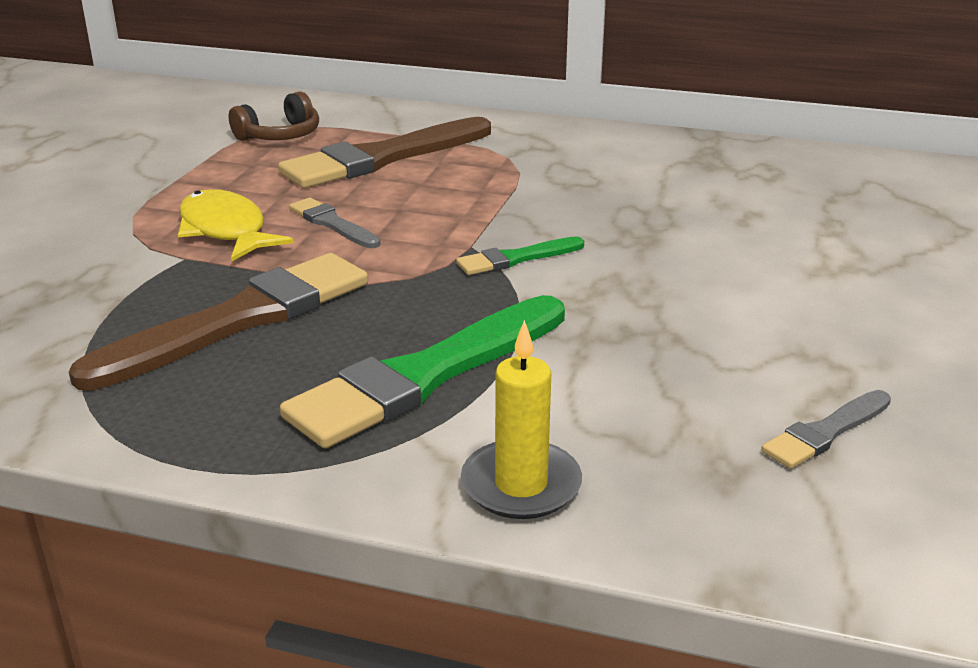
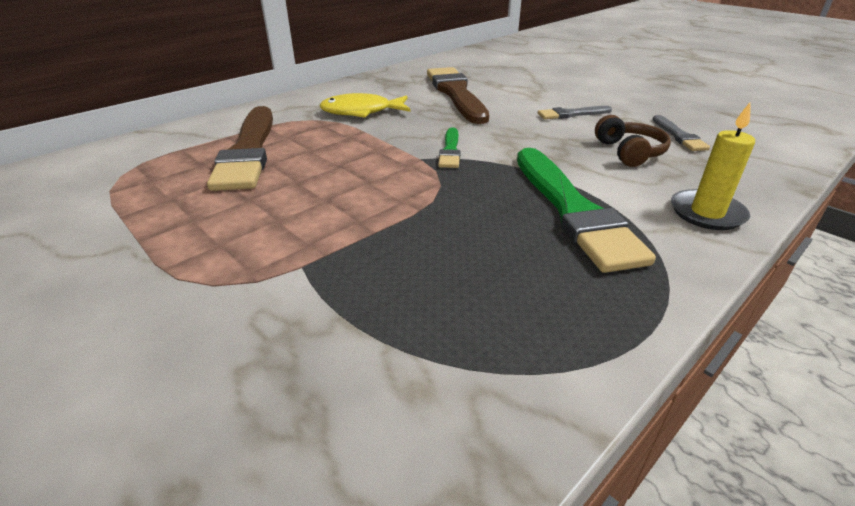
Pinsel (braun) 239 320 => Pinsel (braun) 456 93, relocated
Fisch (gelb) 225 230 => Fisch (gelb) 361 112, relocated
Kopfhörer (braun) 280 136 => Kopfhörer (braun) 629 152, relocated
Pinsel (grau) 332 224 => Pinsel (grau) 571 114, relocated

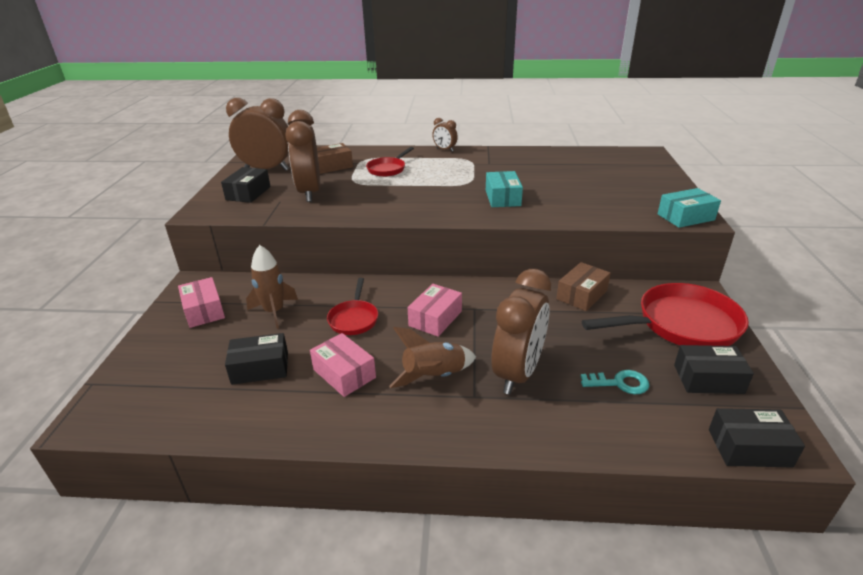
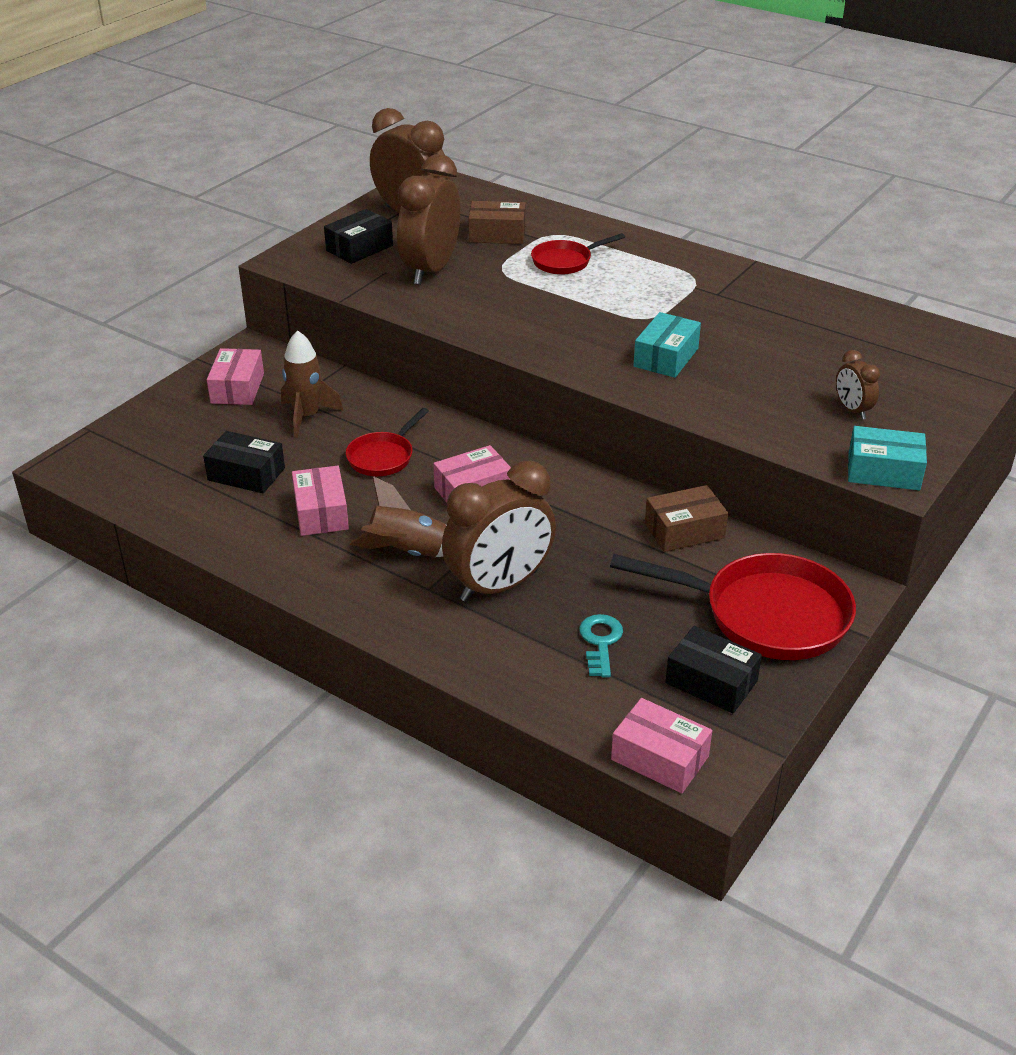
Wecker (braun) 445 150 => Wecker (braun) 852 410, relocated
Schlüssel (türkis) 619 383 => Schlüssel (türkis) 600 642, 120 degrees counterclockwise
Schachtel (schwarz) 749 448 => Schachtel (rosa) 659 758

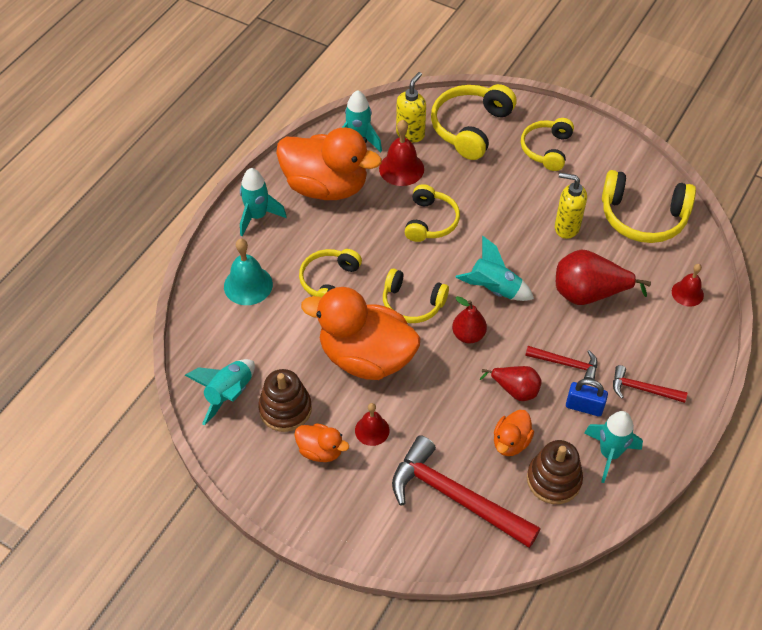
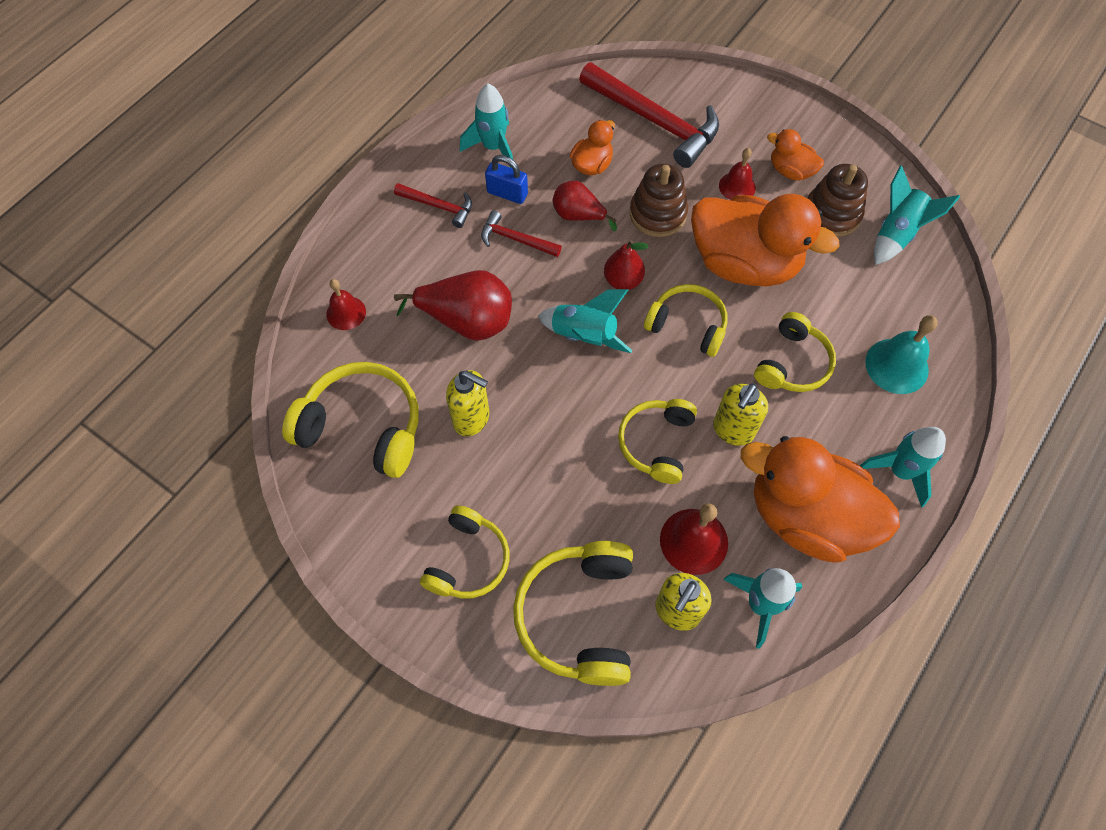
Kopfhörer (gelb) 470 128 => Kopfhörer (gelb) 579 616, 150 degrees clockwise
Stapelspielzeug (braun) 553 479 => Stapelspielzeug (braun) 657 214, relocated
nothing => Seifenspender (gelb) 733 430

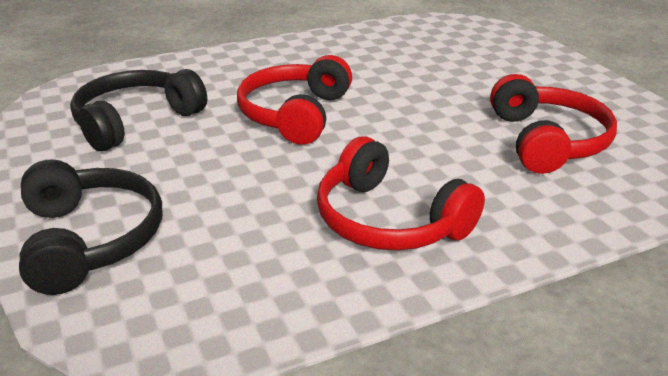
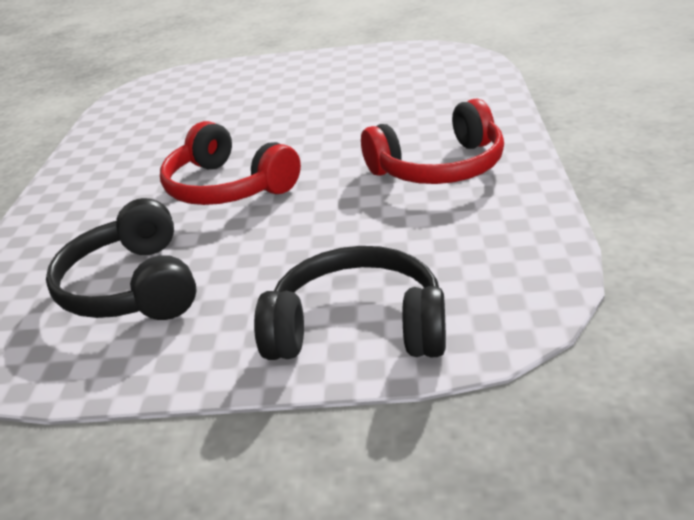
Kopfhörer (rot) 547 141 => nothing

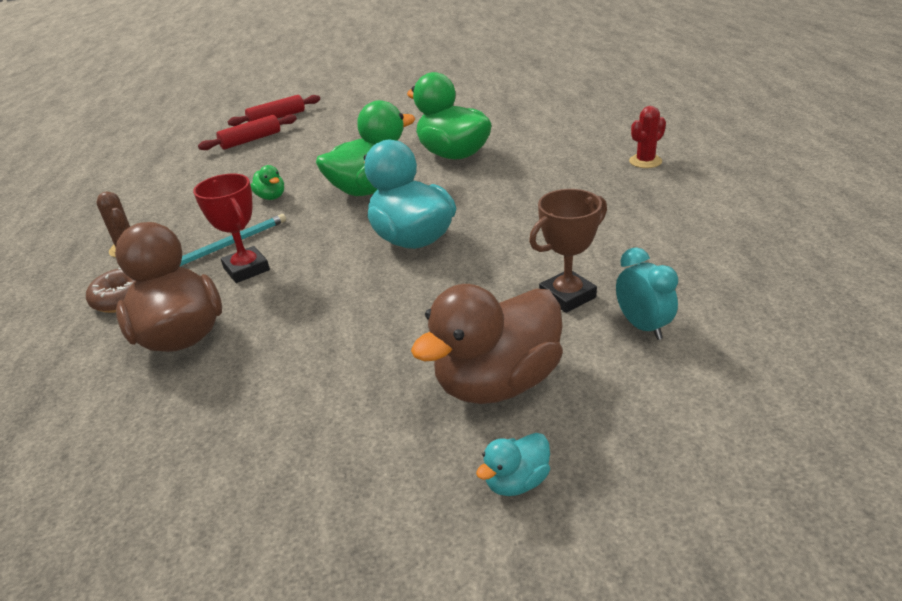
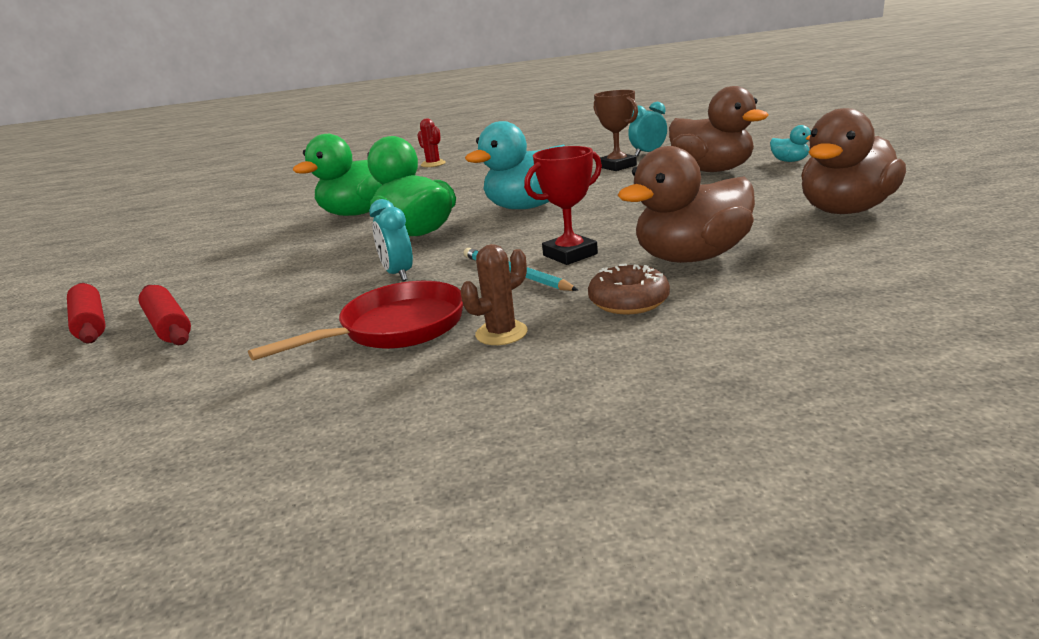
Ente (grün) 271 197 => Wecker (türkis) 398 274
nothing => Pfanne (rot) 396 328
nothing => Ente (braun) 845 211

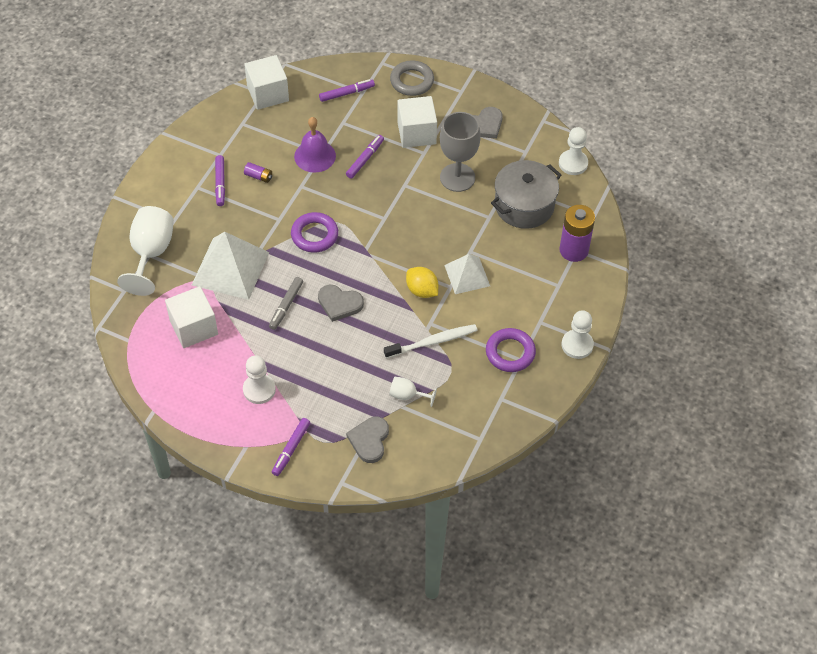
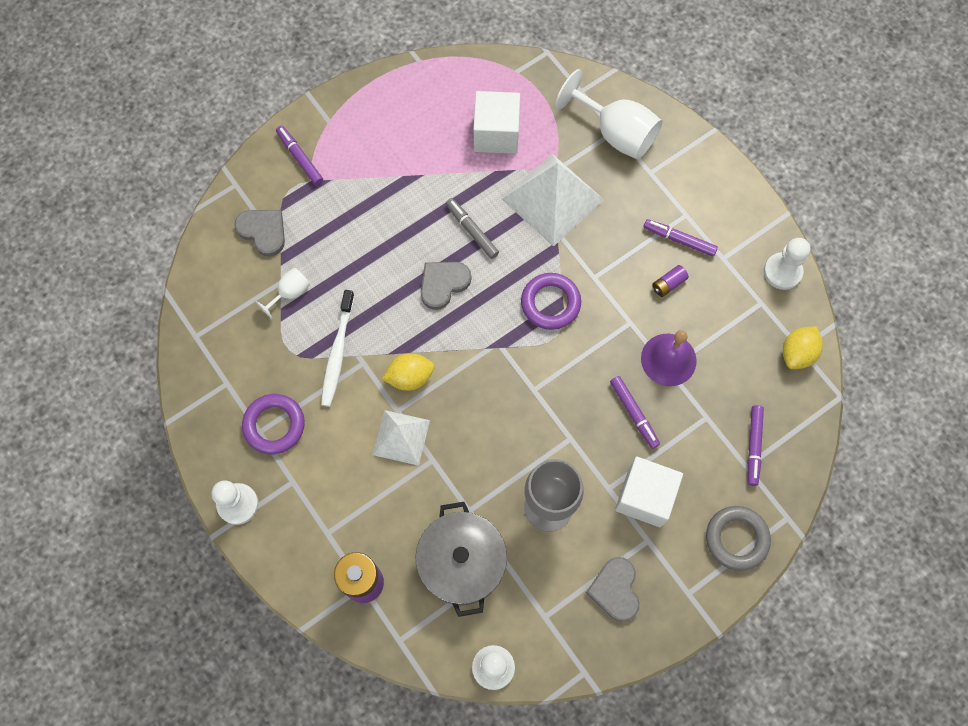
Bauer (weiß) 259 389 => Bauer (weiß) 782 272, relocated
Kubus (weiß) 268 93 => Zitrone (gelb) 797 353

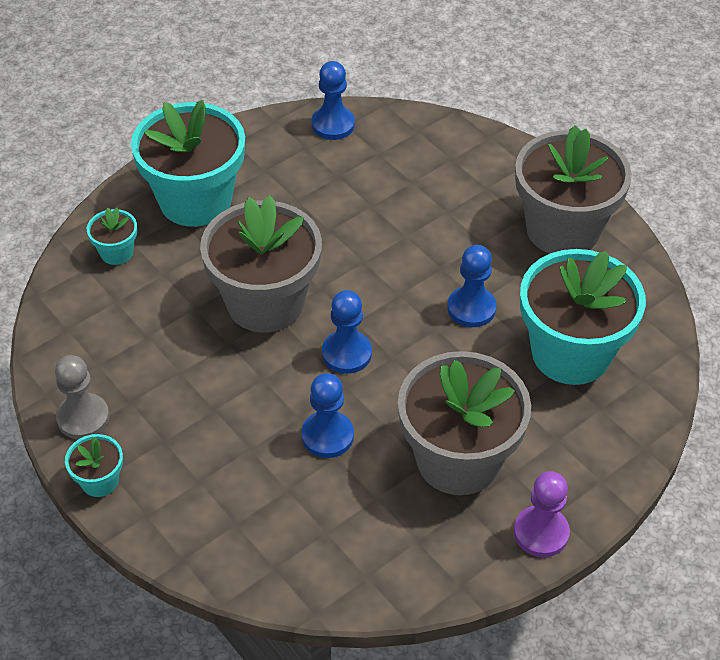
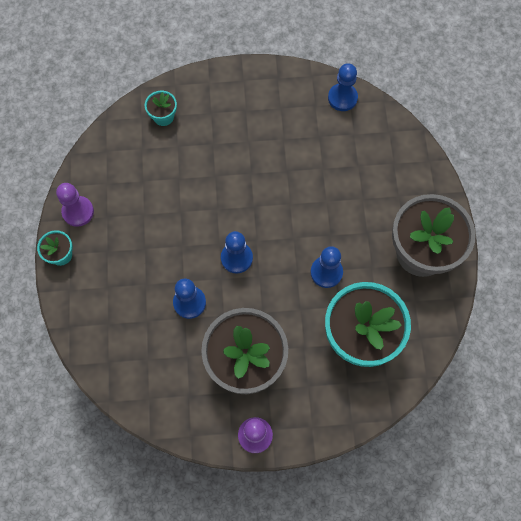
Bauer (grau) 83 418 => Bauer (lila) 78 212
Blumentopf (türkis) 195 200 => nothing
Blumentopf (grau) 265 302 => nothing

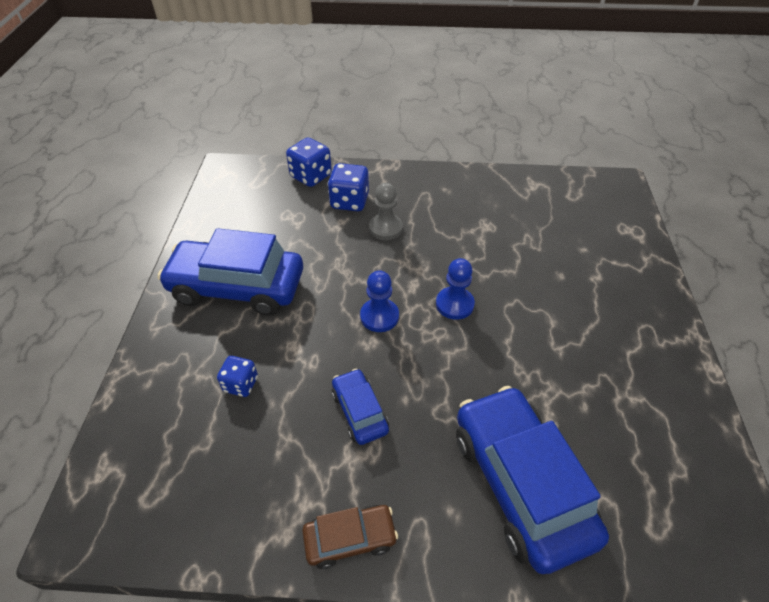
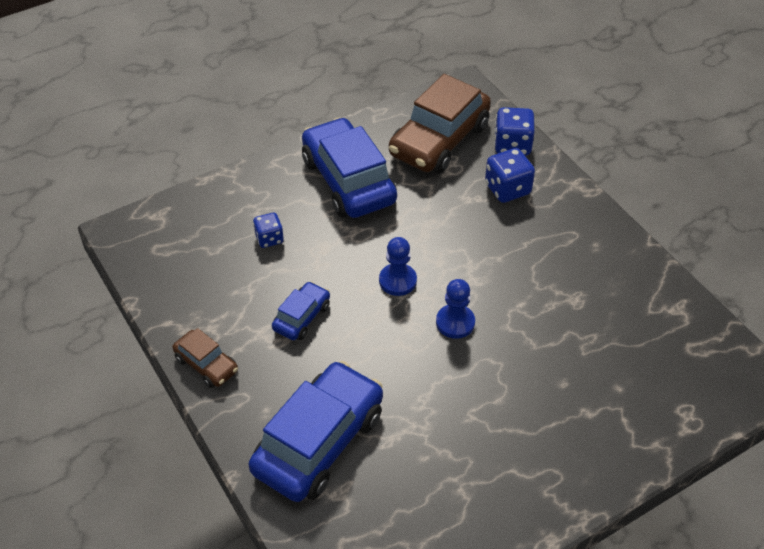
Bauer (grau) 385 228 => nothing
nothing => Auto (braun) 439 140

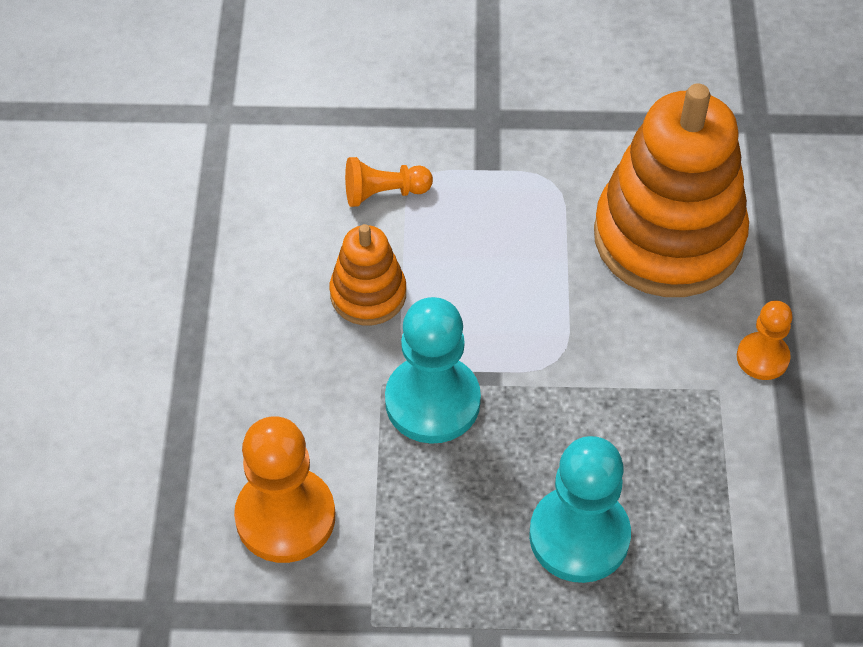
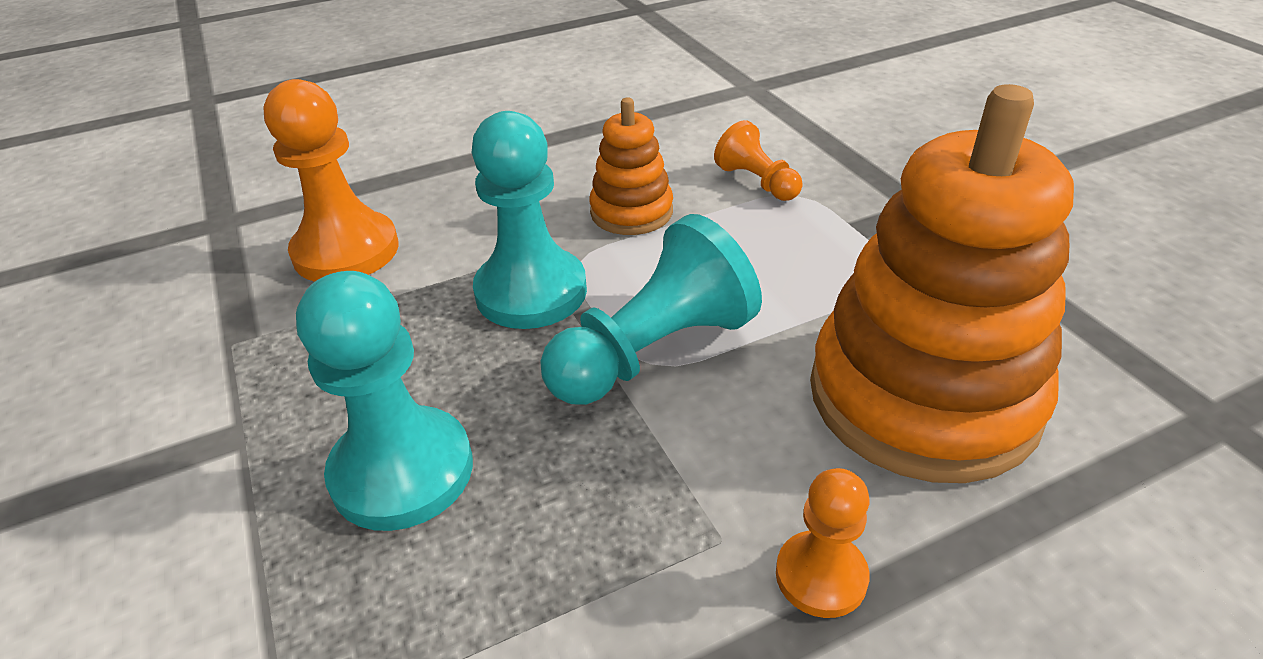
nothing => Bauer (türkis) 653 351

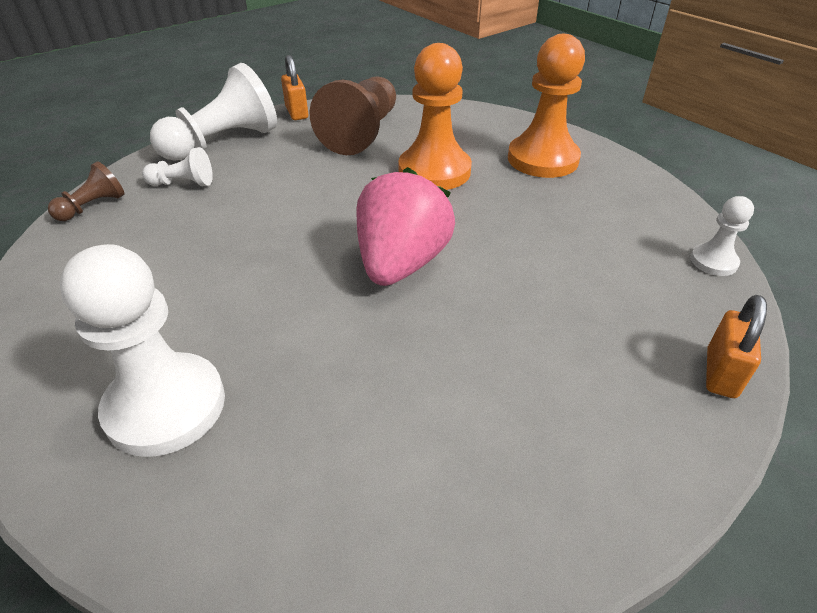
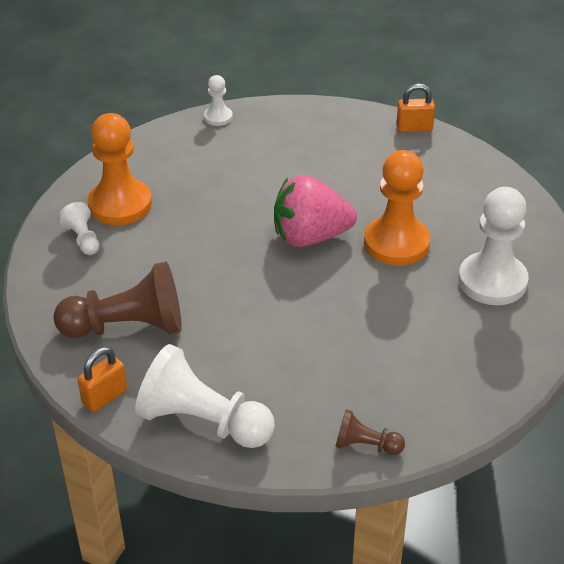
Bauer (weiß) 183 183 => Bauer (weiß) 83 239, relocated
Bauer (orange) 434 171 => Bauer (orange) 396 243, relocated
Vorhängeschloss (orange) 720 373 => Vorhängeschloss (orange) 414 128, relocated

